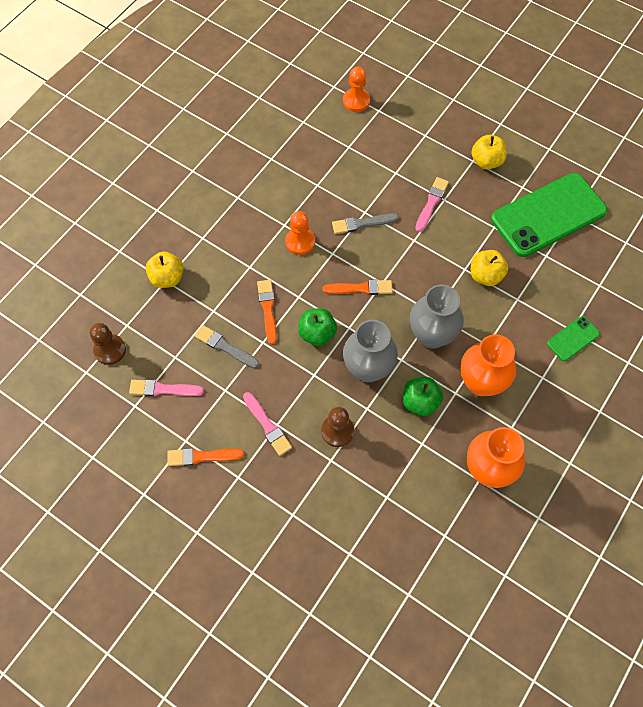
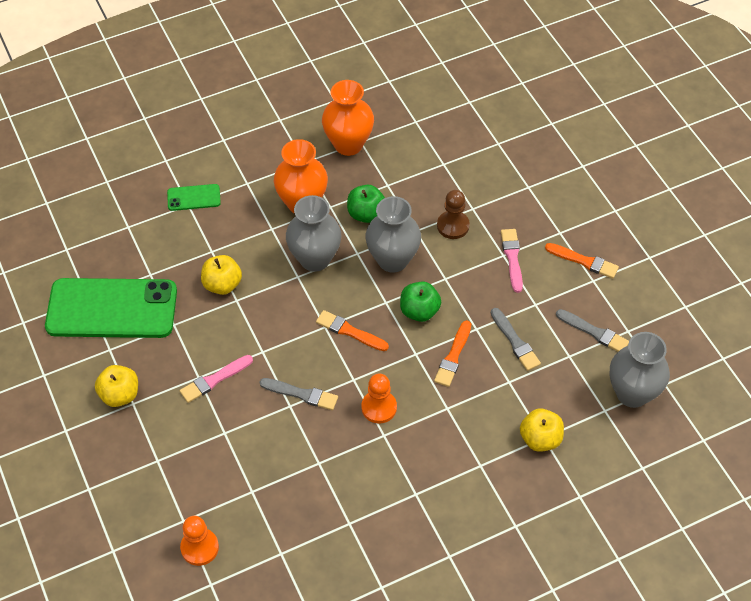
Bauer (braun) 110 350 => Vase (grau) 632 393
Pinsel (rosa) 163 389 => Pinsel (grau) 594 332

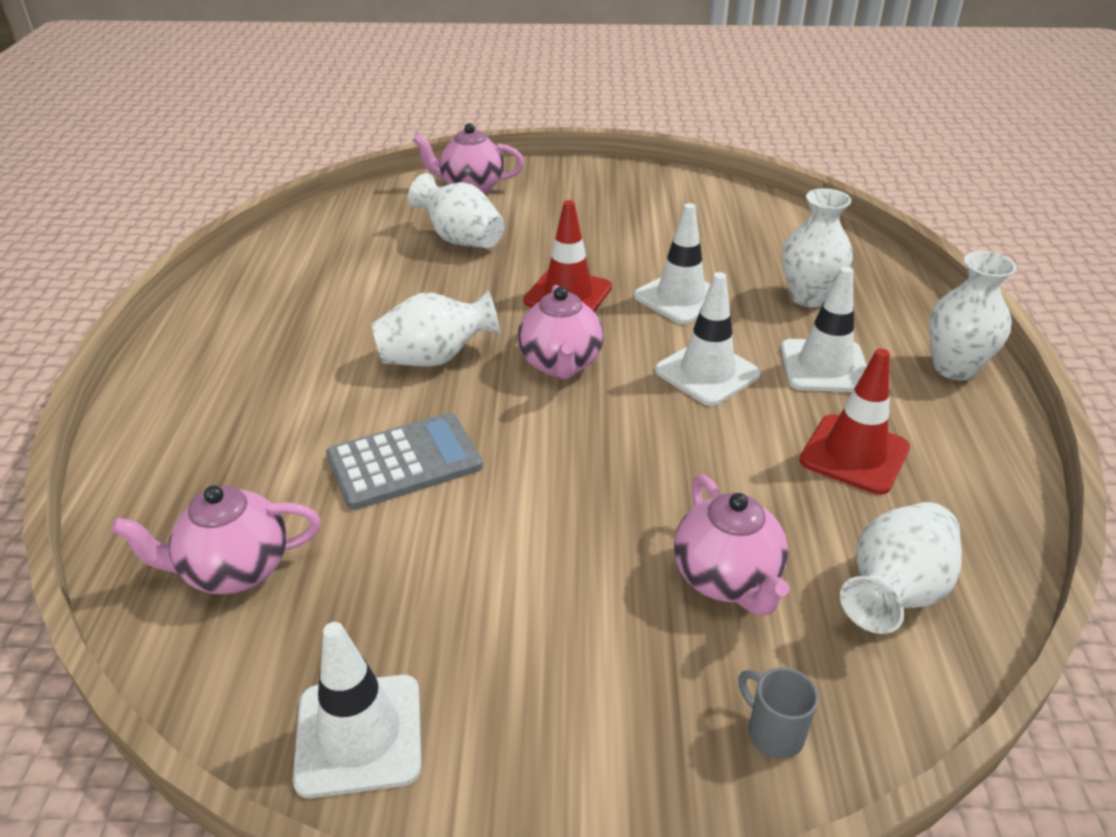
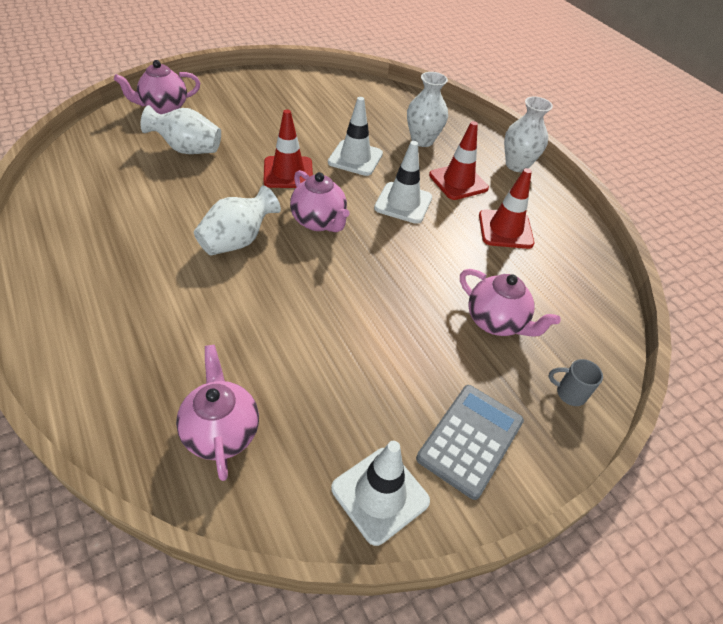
Teekanne (rosa) 235 570 => Teekanne (rosa) 221 432, 120 degrees clockwise
Taschenrechner (grau) 404 462 => Taschenrechner (grau) 470 440, relocated
Leitkegel (weiß) 824 366 => Leitkegel (rot) 458 182
Vase (weiß) 894 592 => nothing

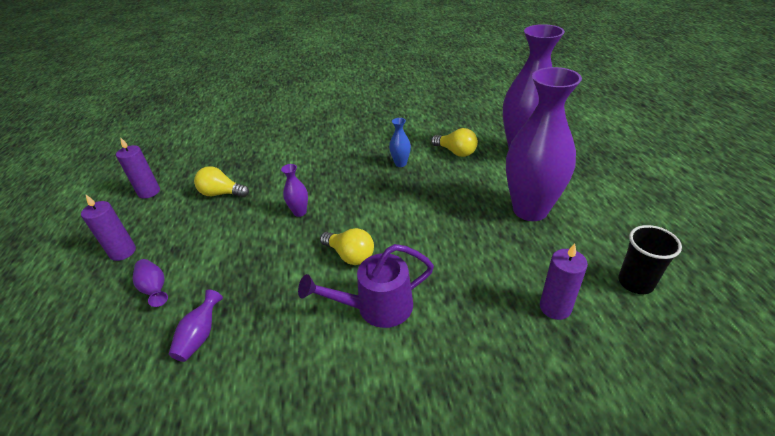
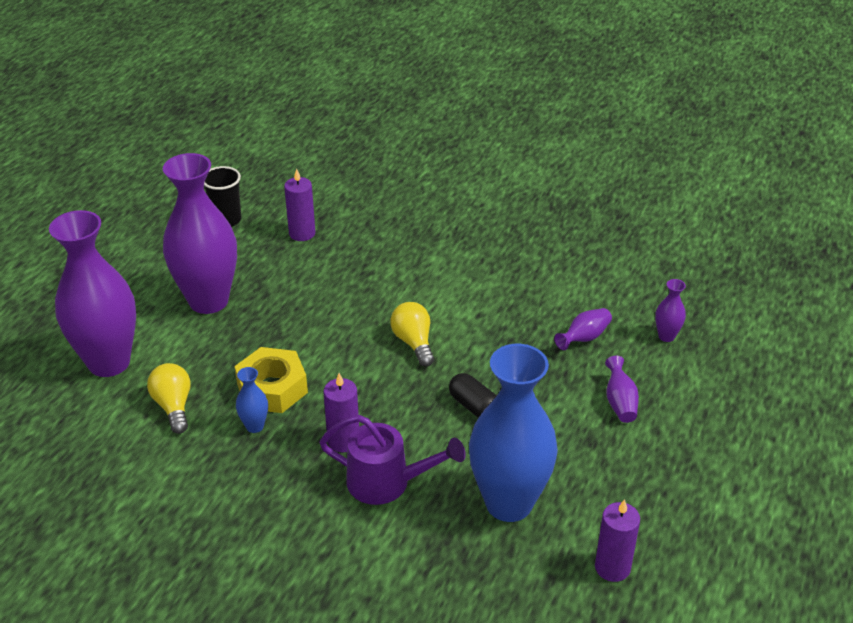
Kerze (lila) 123 252 => Kerze (lila) 343 441, relocated
Glühbirne (gelb) 221 193 => Vase (blau) 509 503
Vase (lila) 300 212 => Vase (lila) 666 336, relocated
Gießkanne (lila) 376 307 => Gießkanne (lila) 388 483, relocated
nothing => Sechskantmutter (gelb) 272 388
nothing => Kapsel (schwarz) 474 406

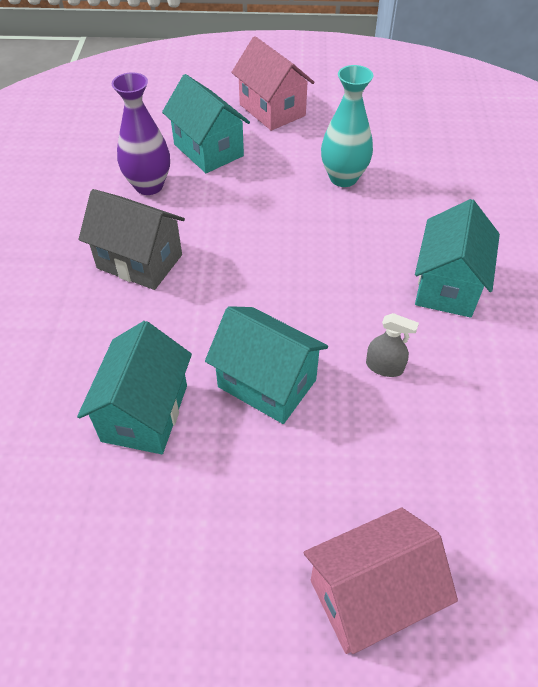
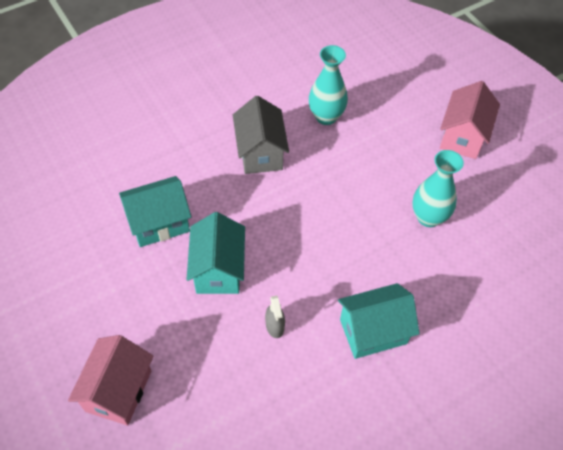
Vase (lila) 149 186 => Vase (türkis) 326 117
Haus (türkis) 208 150 => nothing
Haus (rosa) 370 595 => Haus (rosa) 118 391, 75 degrees clockwise

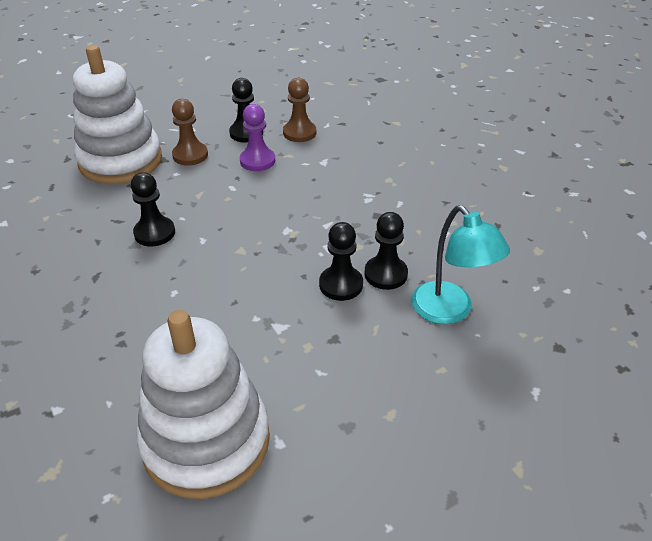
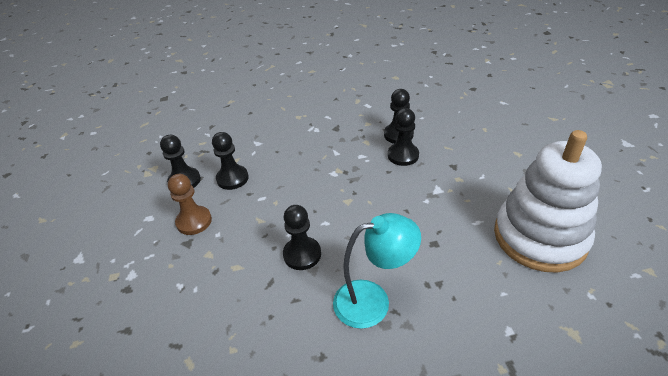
Stapelspielzeug (weiß) 121 161 => nothing
Bauer (lila) 257 161 => Bauer (schwarz) 232 178
Bauer (braun) 299 133 => nothing
Lampe (türkis) 449 311 => Lampe (türkis) 373 300, relocated

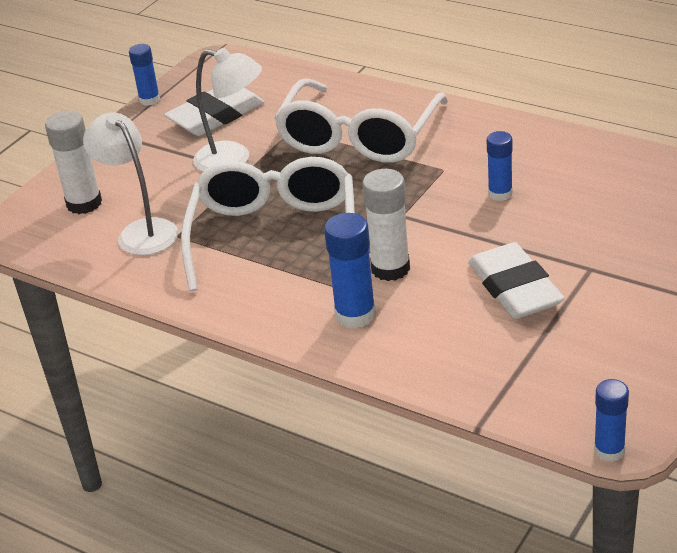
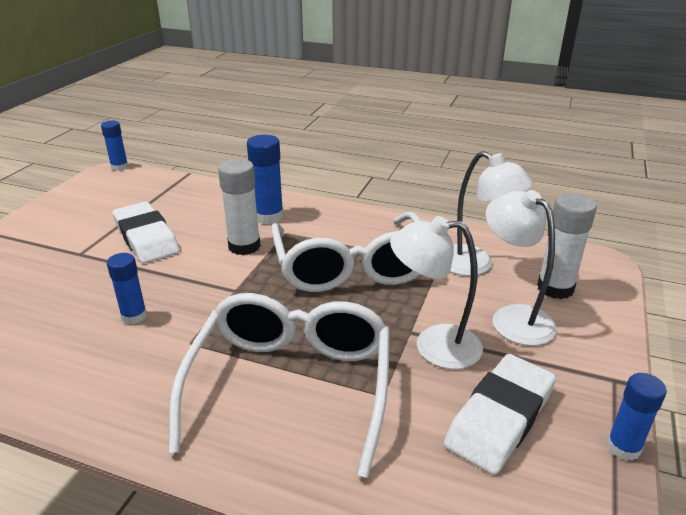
nothing => Lampe (weiß) 513 317

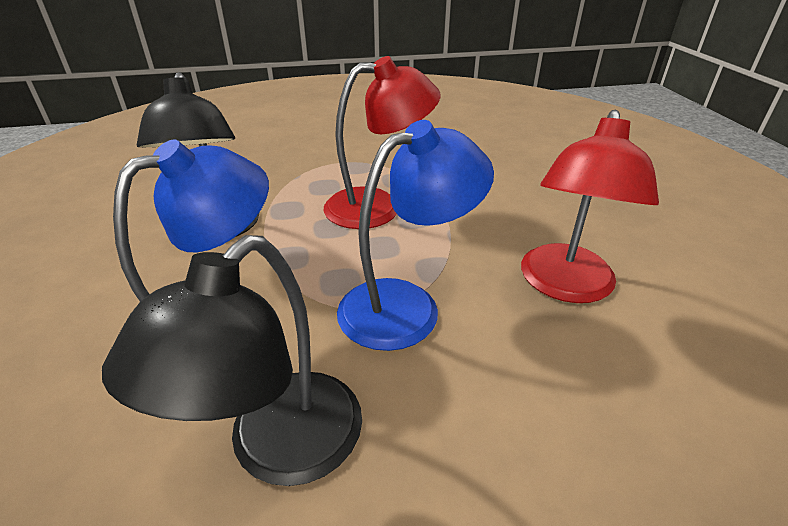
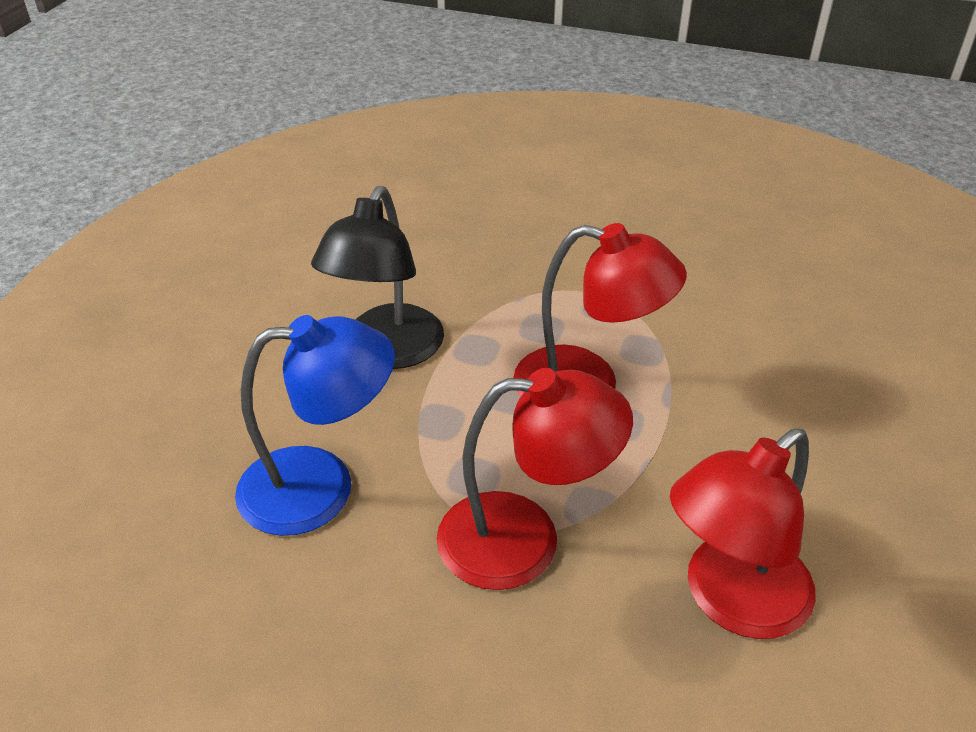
Lampe (schwarz) 279 449 => nothing
Lampe (blau) 407 305 => Lampe (rot) 524 539

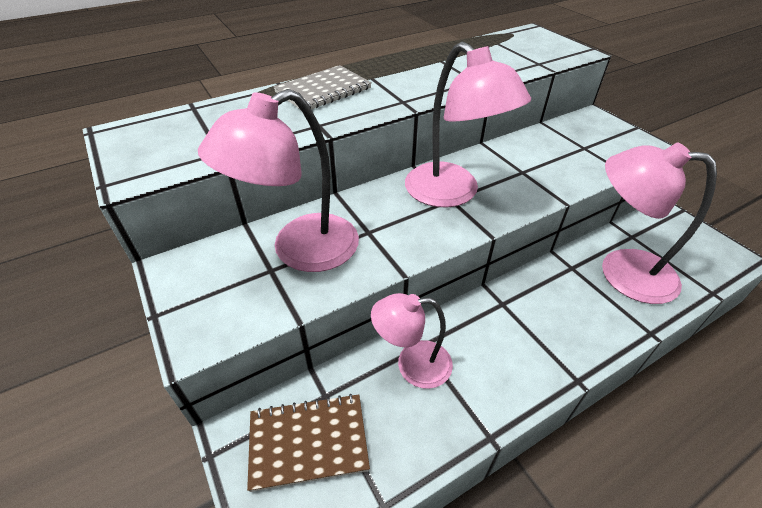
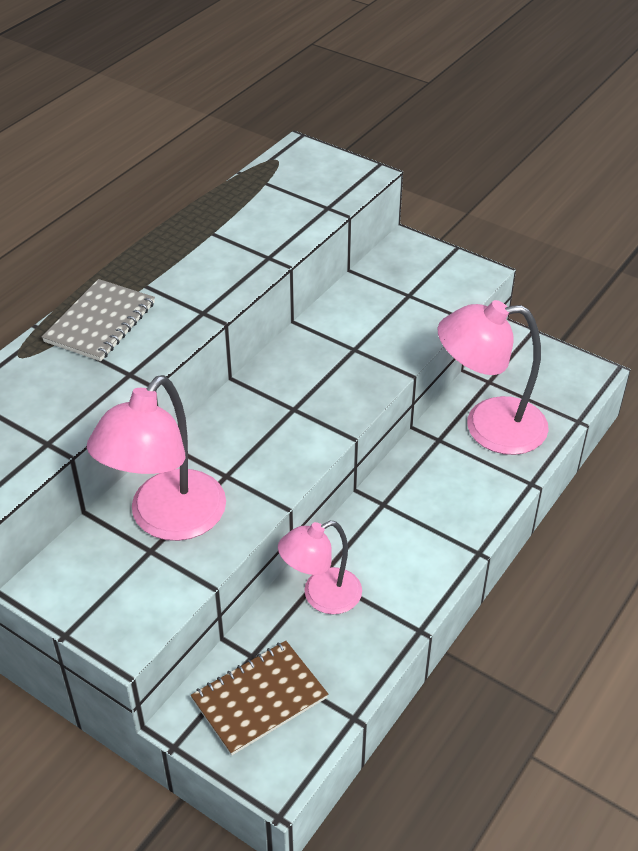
Lampe (rosa) 452 193 => nothing

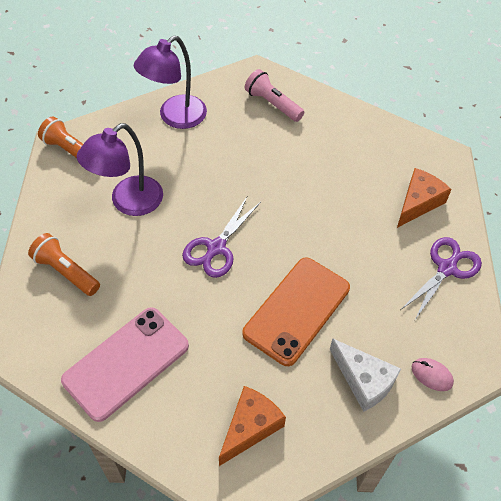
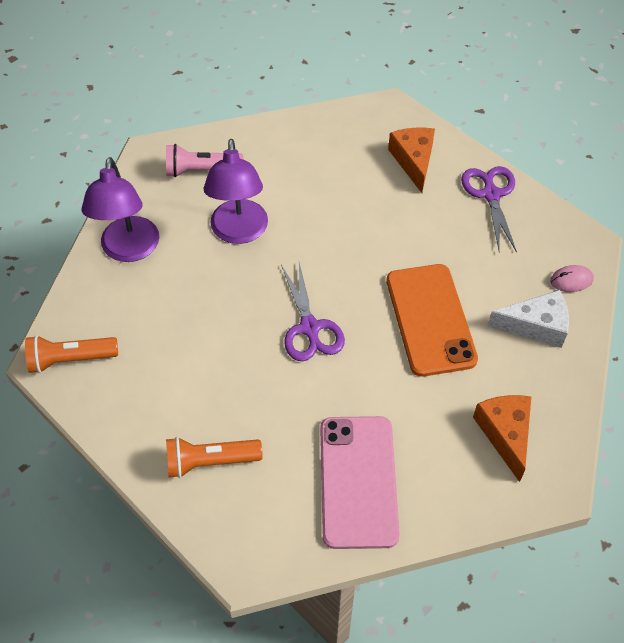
Lampe (lila) 128 202 => Lampe (lila) 239 232, relocated

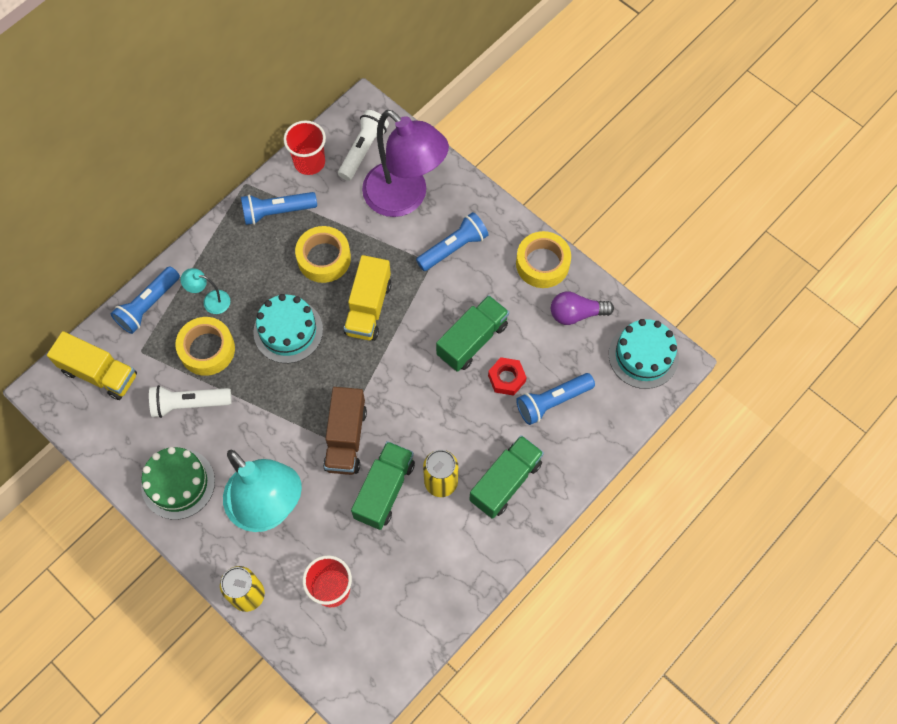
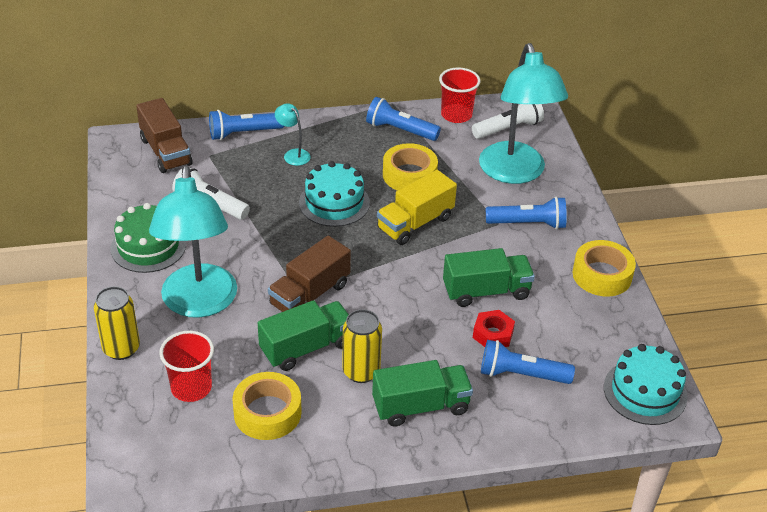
Lastwagen (gelb) 99 373 => Lastwagen (braun) 166 152
Klebeband (gelb) 207 349 => Klebeband (gelb) 267 413, relocated
Lampe (lila) 405 198 => Lampe (türkis) 515 173
Glühbirne (lila) 576 314 => nothing

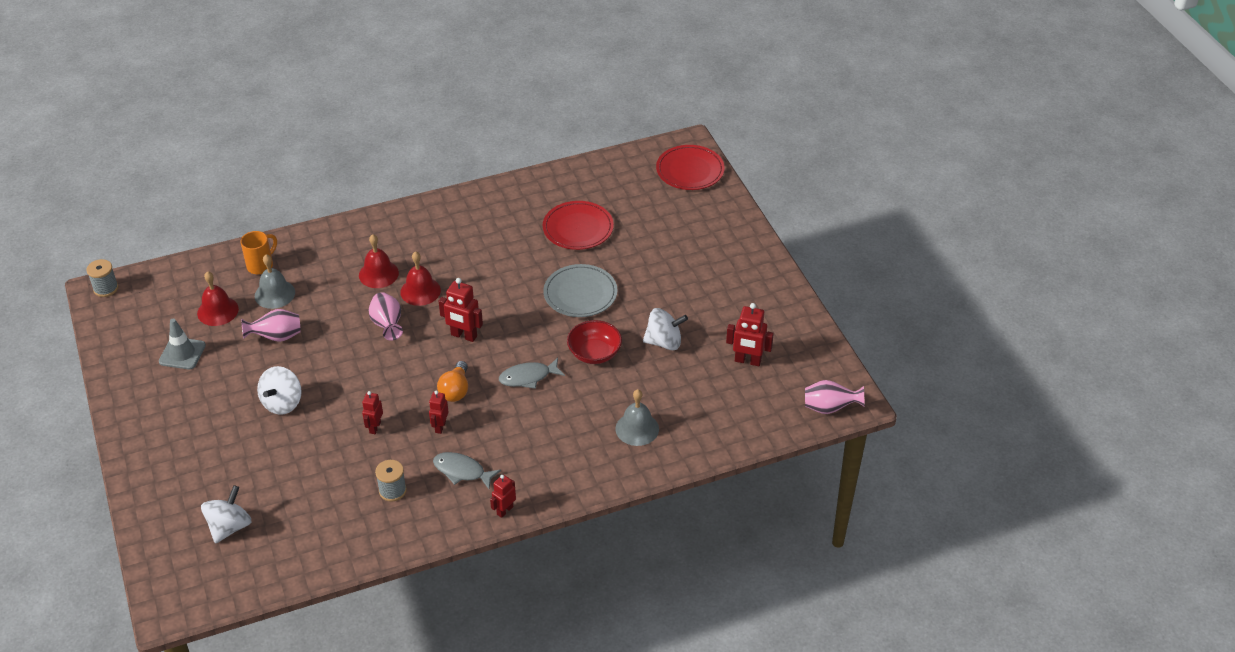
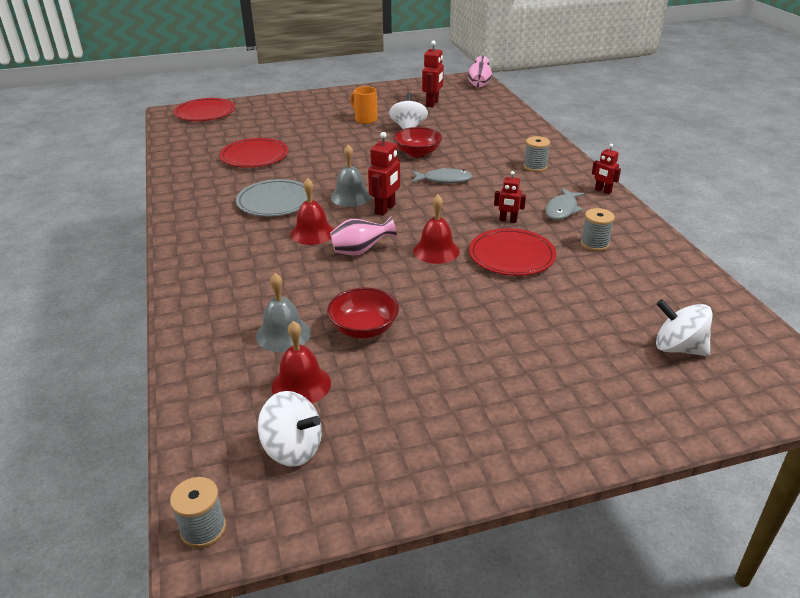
Leitkegel (grau) 182 353 => nothing
Tasse (orange) 261 265 => Tasse (orange) 365 119, relocated
Vase (rosa) 276 337 => Schüssel (rot) 364 328
Kreisel (weiß) 282 403 => Kreisel (weiß) 293 449, relocated
Glocke (rot) 378 274 => Glocke (rot) 436 251, relocated
Roboter (rot) 375 427 => Teller (rot) 511 256
Glühbirne (orange) 455 390 => nothing
Fisch (grau) 528 377 => Fisch (grau) 444 180, 75 degrees counterclockwise
Teller (grau) 580 293 => Teller (grau) 275 201, relocated
Glocke (grau) 637 428 => Glocke (grau) 351 196, relocated
nothing => Garnrolle (grau) 535 167

